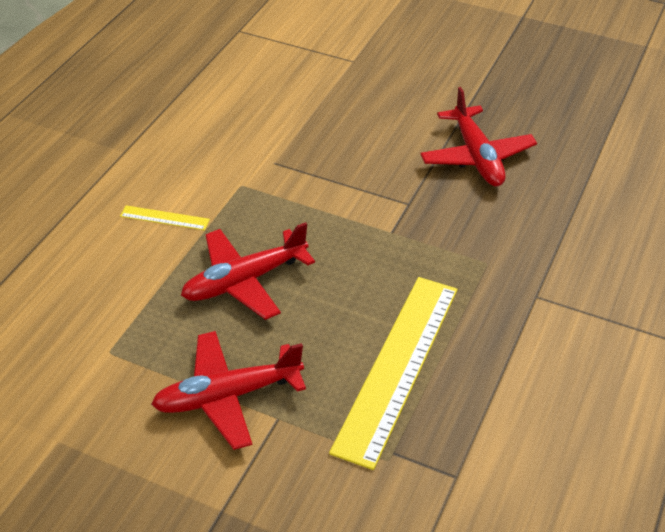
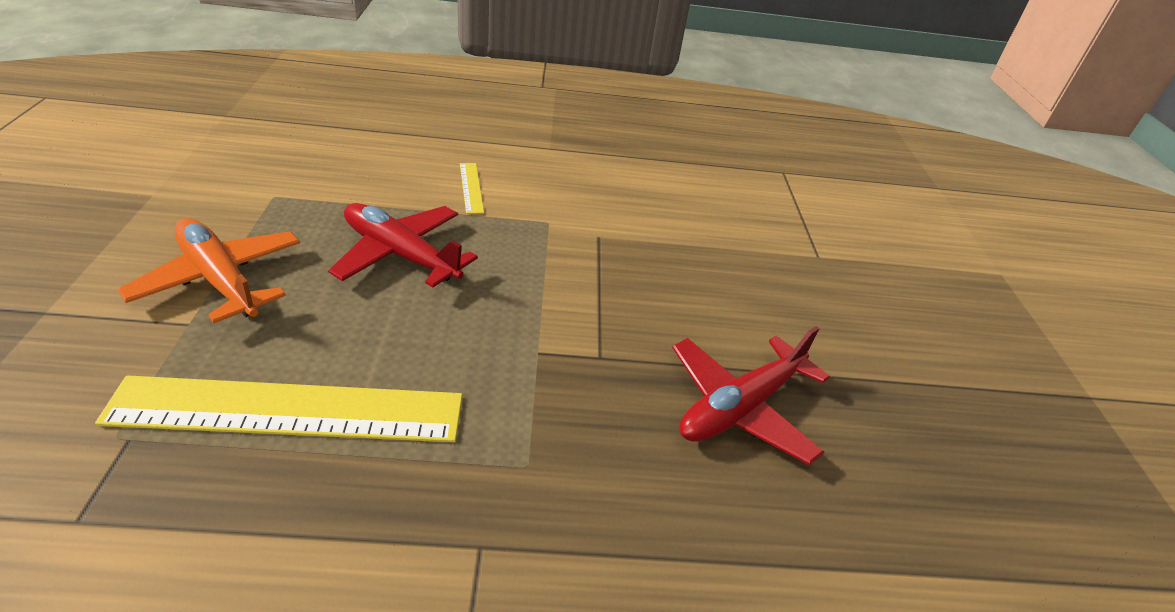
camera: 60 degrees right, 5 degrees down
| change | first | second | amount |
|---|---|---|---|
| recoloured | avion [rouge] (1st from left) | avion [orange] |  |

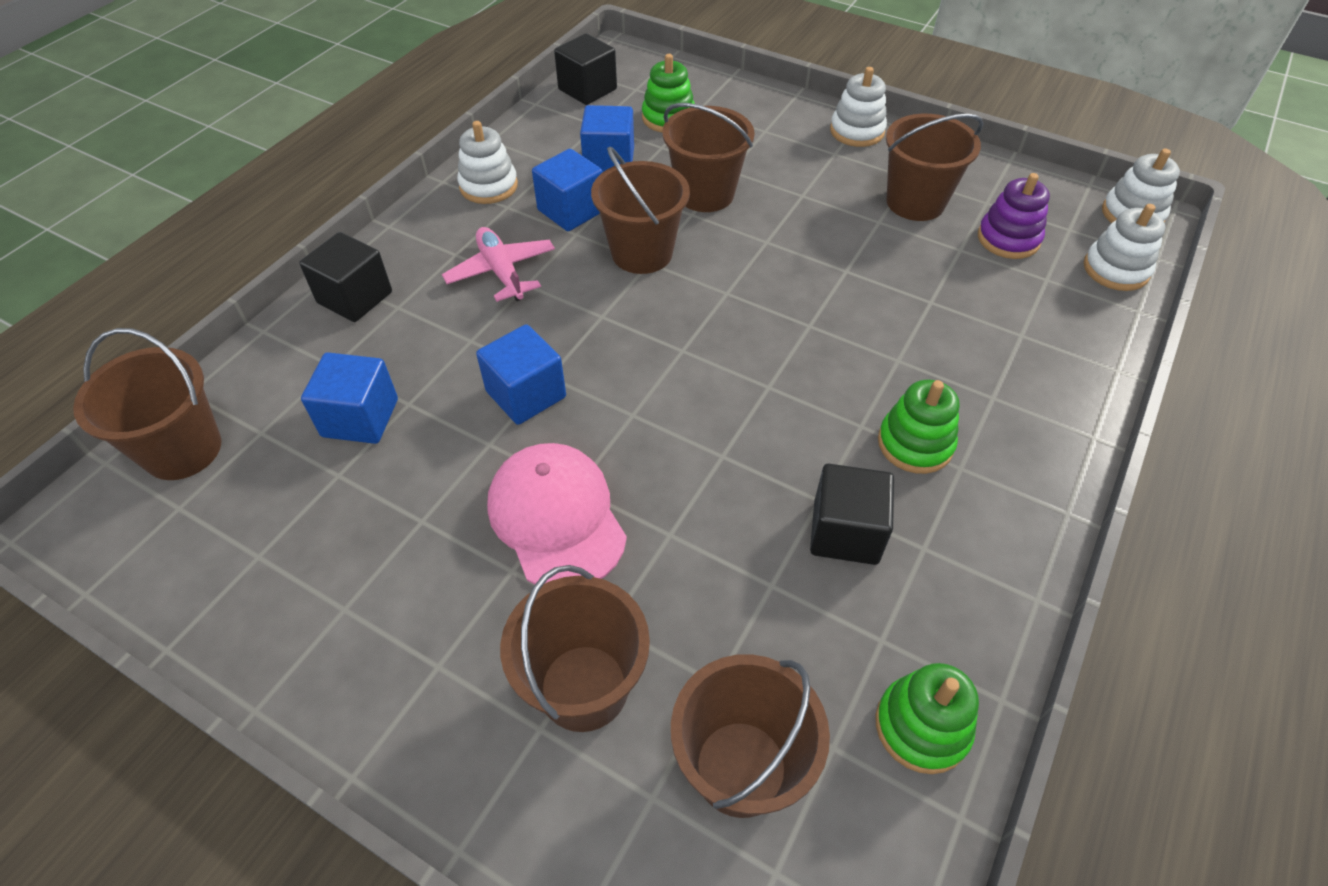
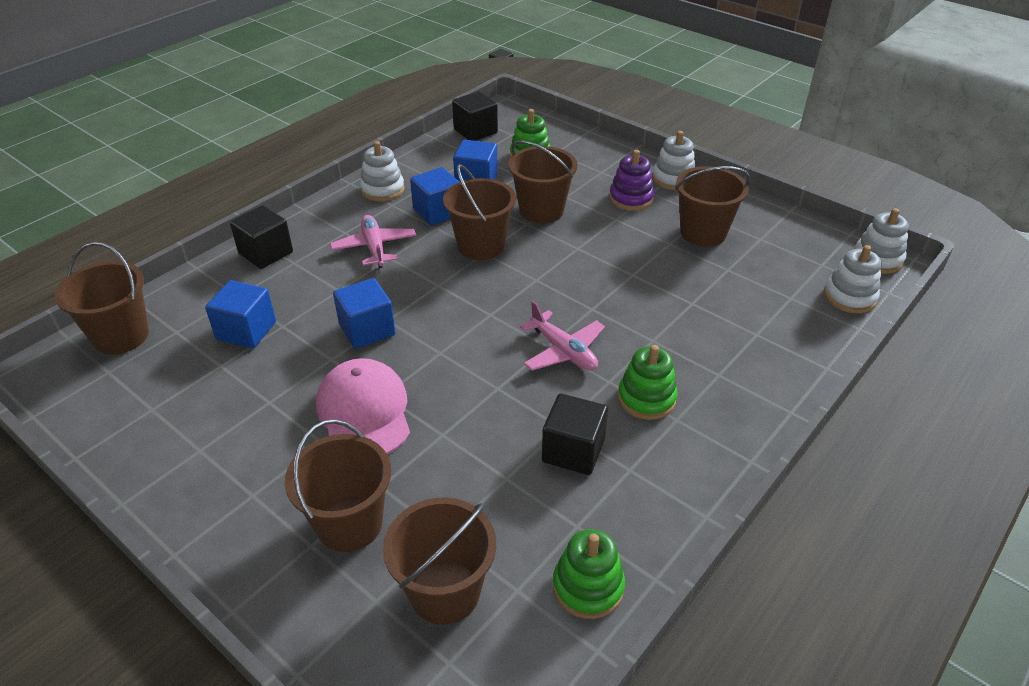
camera: 10 degrees right, 10 degrees down
| change | first | second | amount |
|---|---|---|---|
| moved | jouet à empiler [violet] |  |  |
| added |  | avion [rose] (2nd from left) |  |

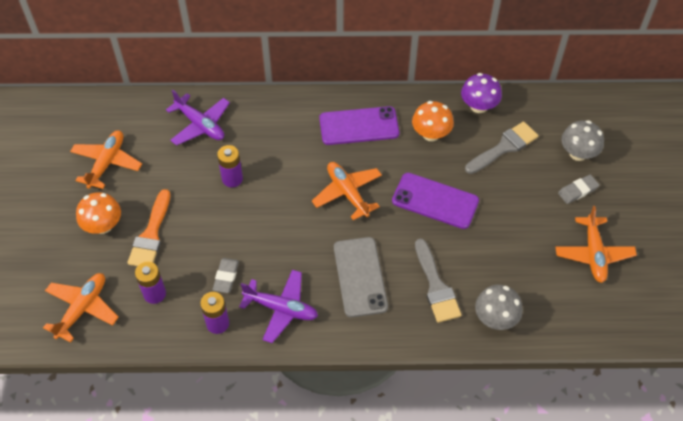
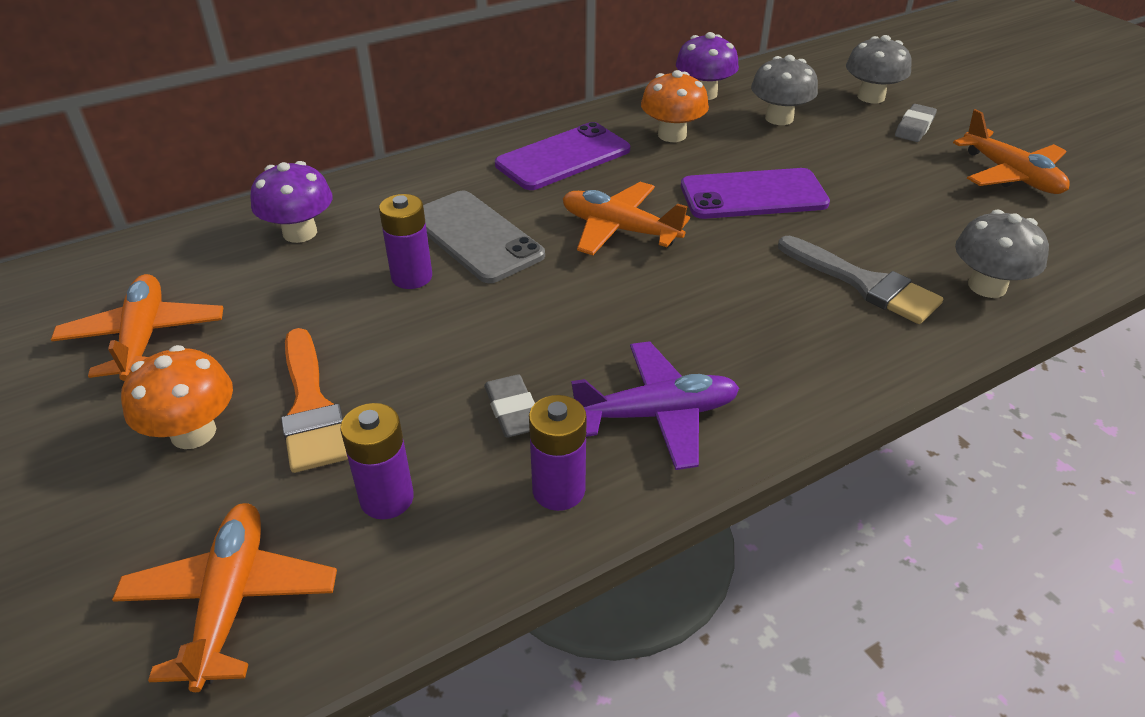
camera: 30 degrees left, 15 degrees down
| change | first | second | amount |
|---|---|---|---|
| replaced | avion [violet] (1st from left) | champignon [violet] (1st from left) |  |
| replaced | pinceau [gris] (2nd from left) | champignon [gris] (1st from left) |  |
| moved | téléphone [gris] |  |  |

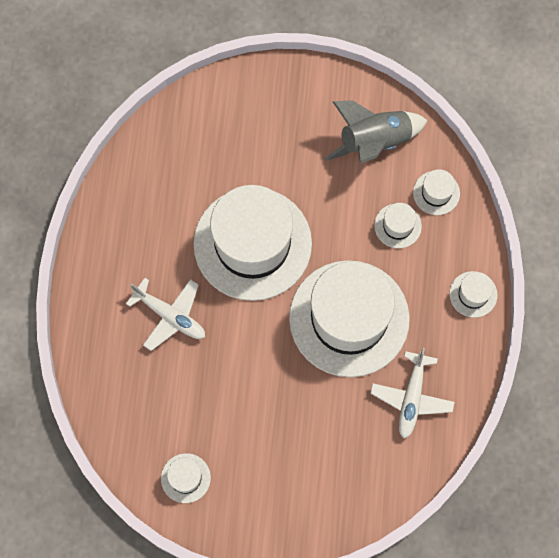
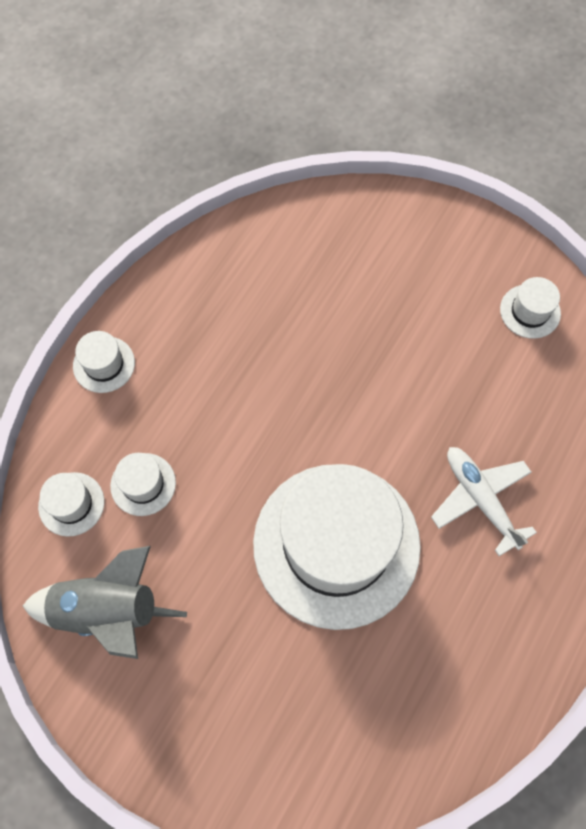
camera: 155 degrees left, 5 degrees down
| change | first | second | amount |
|---|---|---|---|
| removed | chapeau [blanc] (3rd from left) |  |  |
| removed | avion [blanc] (2nd from left) |  |  |

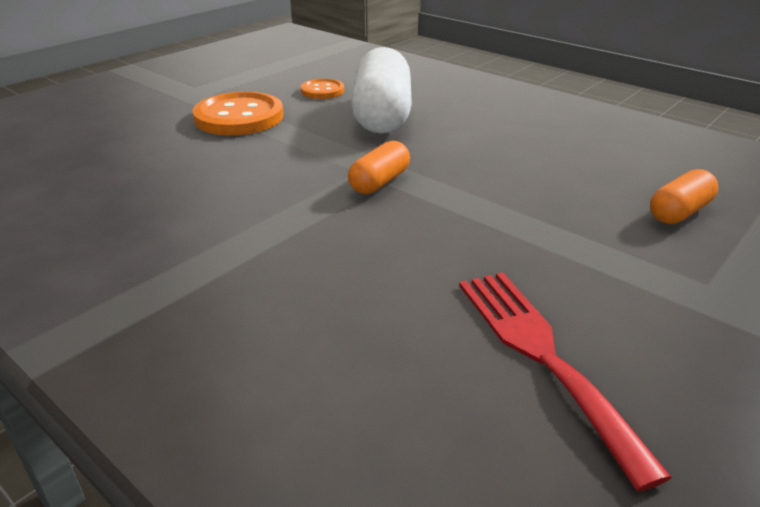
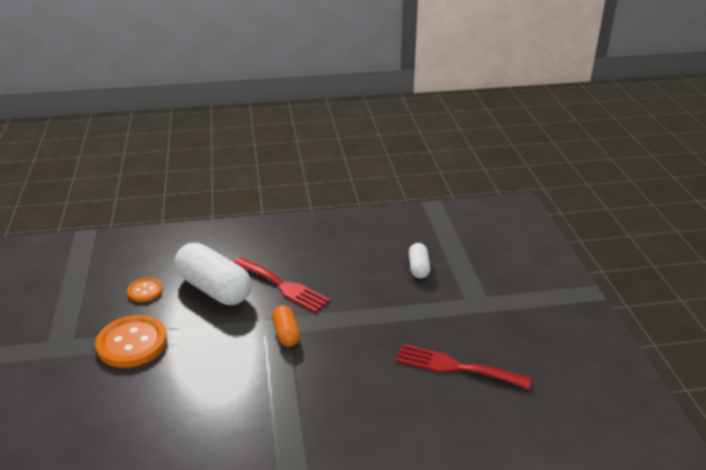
camera: 50 degrees left, 0 degrees up
| change | first | second | amount |
|---|---|---|---|
| recoloured | gélule [orange] (2nd from left) | gélule [blanc] (2nd from left) |  |
| added |  | fourchette [rouge] (1st from left) |  |

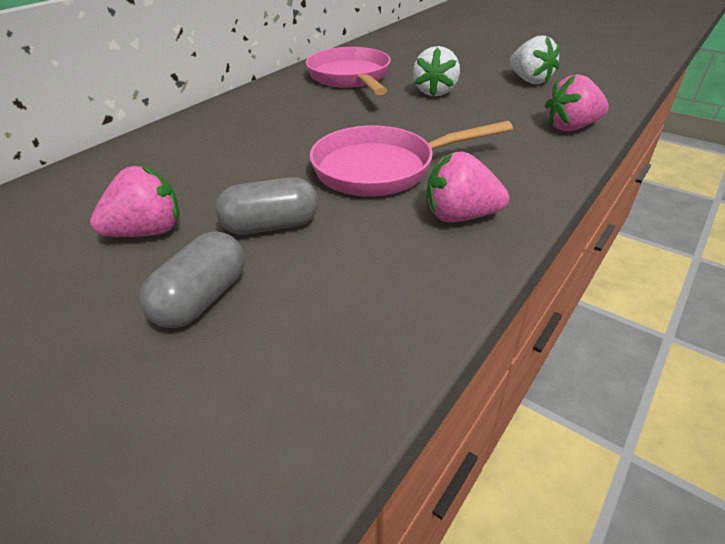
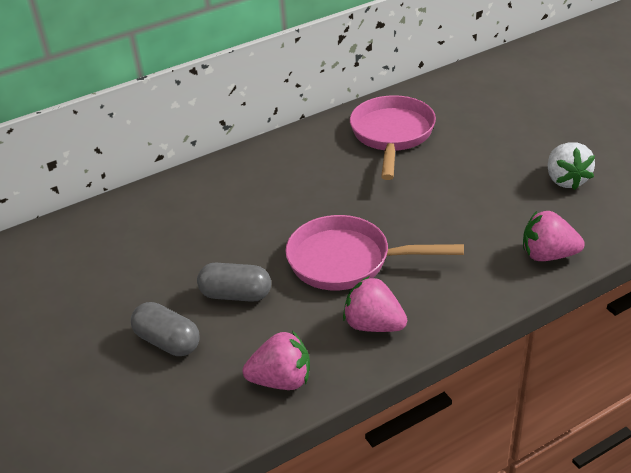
camera: 25 degrees right, 0 degrees up
| change | first | second | amount |
|---|---|---|---|
| removed | fraise [blanc] (1st from left) |  |  |
| moved | fraise [rose] (1st from left) |  |  |
| turned | gélule [gris] (1st from left) |  | 75 degrees clockwise |

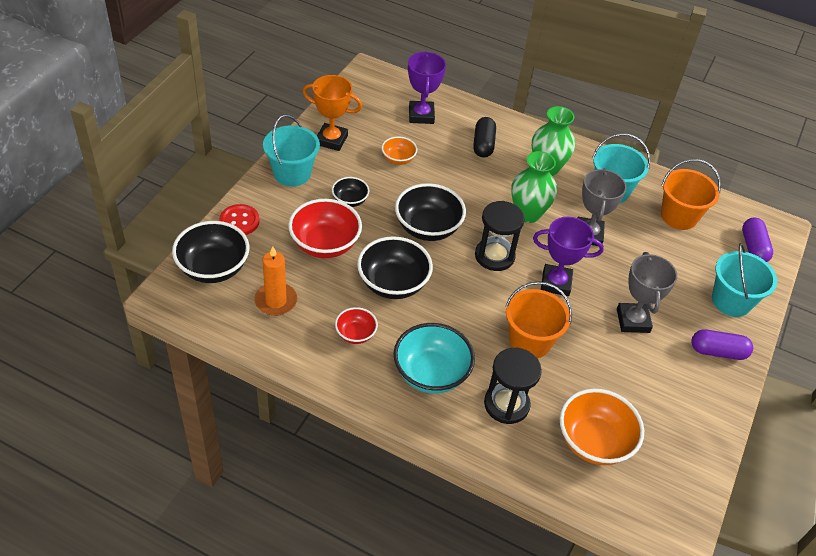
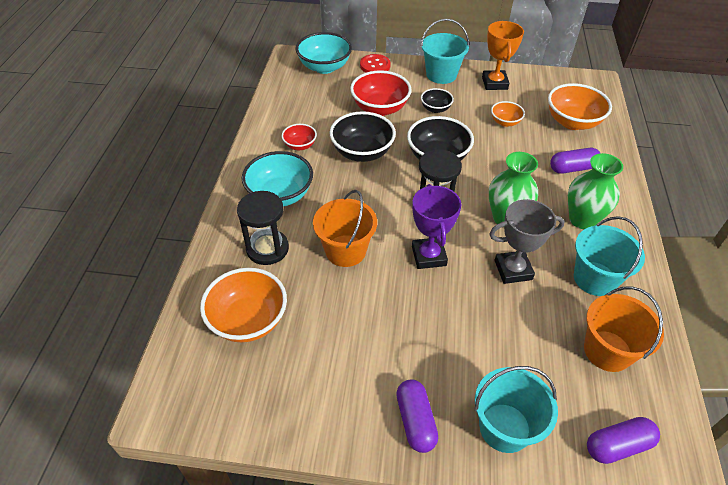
camera: 75 degrees right, 0 degrees up
| change | first | second | amount |
|---|---|---|---|
| replaced | trophée [violet] (1st from left) | bol [orange] (3rd from left) |  |
| recoloured | gélule [noir] | gélule [violet] (2nd from left) |  |
| recoloured | bol [noir] (1st from left) | bol [turquoise] (2nd from left) |  |
| removed | bougie [orange] |  |  |
| removed | trophée [gris] (2nd from left) |  |  |

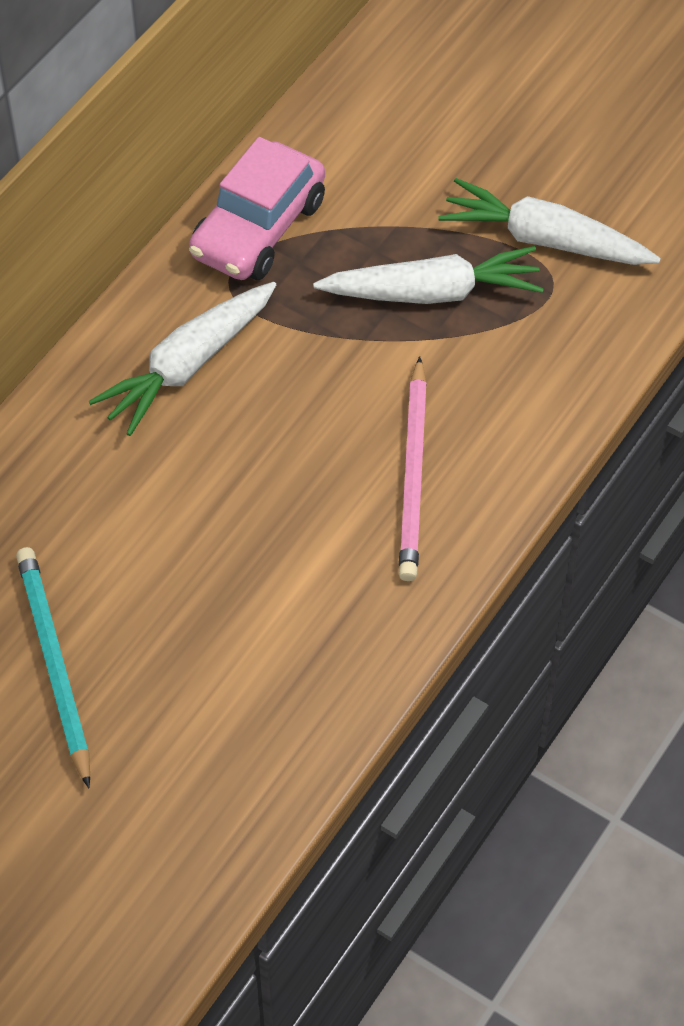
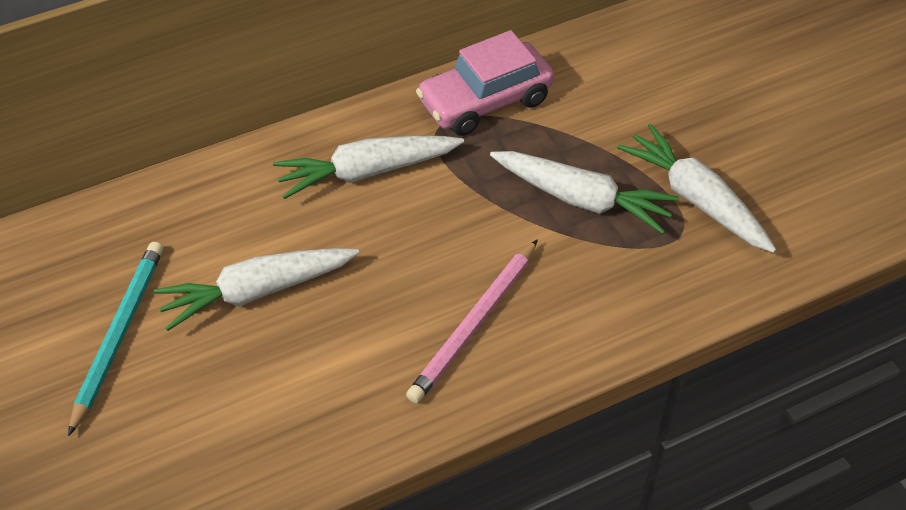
camera: 30 degrees right, 5 degrees down
| change | first | second | amount |
|---|---|---|---|
| added |  | carotte [blanc] (1st from left) |  |

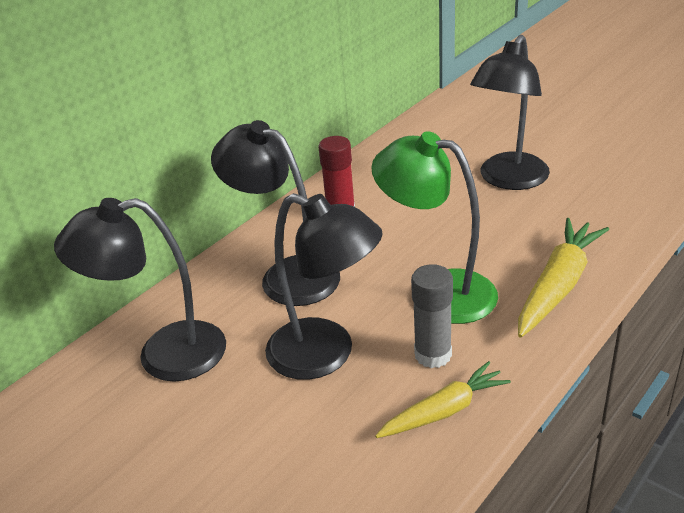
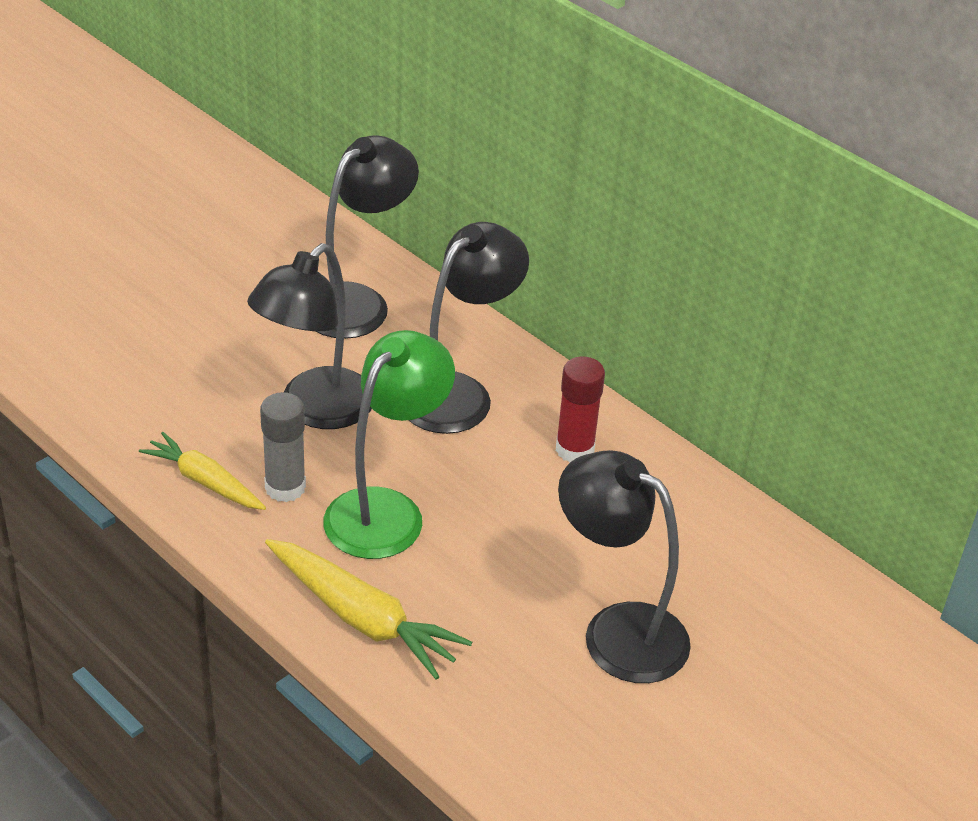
camera: 90 degrees right, 5 degrees up
| change | first | second | amount |
|---|---|---|---|
| turned | lampe [noir] (1st from left in the first image) | lampe [noir] (2nd from left) | 45 degrees clockwise |
| turned | carotte [jaune] (1st from left) |  | 150 degrees clockwise |

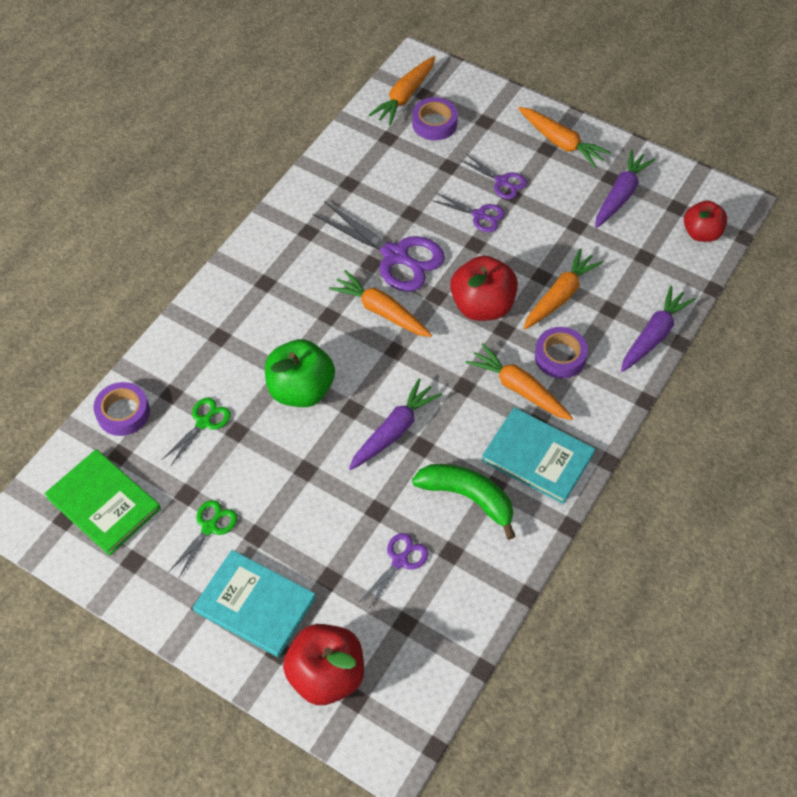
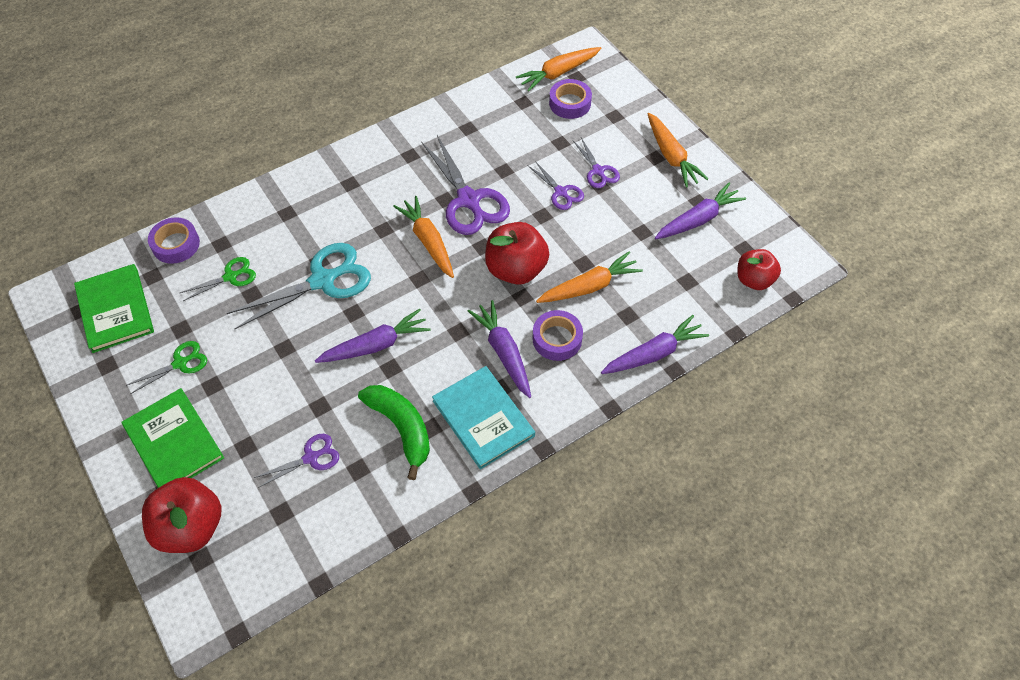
camera: 25 degrees right, 0 degrees up
| change | first | second | amount |
|---|---|---|---|
| replaced | pomme [vert] | ciseaux [turquoise] |  |
| recoloured | carotte [orange] (3rd from left) | carotte [violet] (2nd from left) |  |
| recoloured | livre [turquoise] (1st from left) | livre [vert] (2nd from left) |  |

